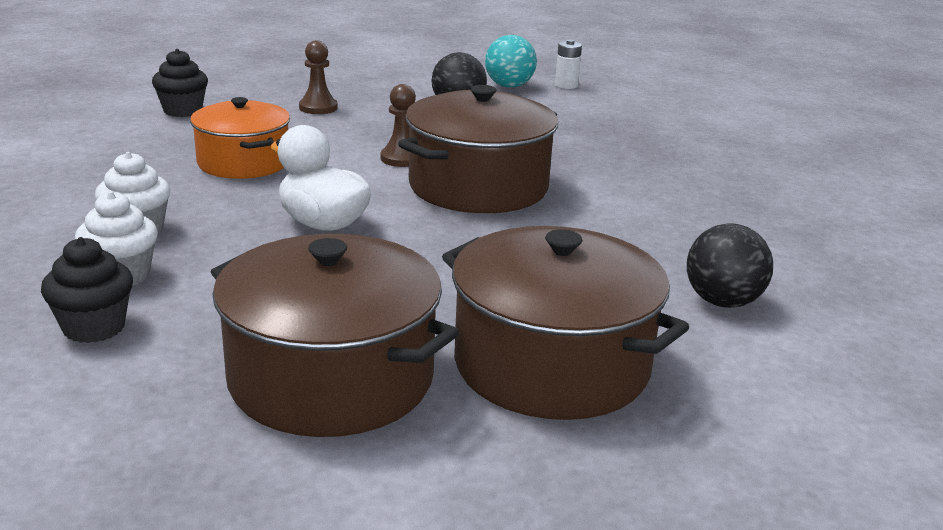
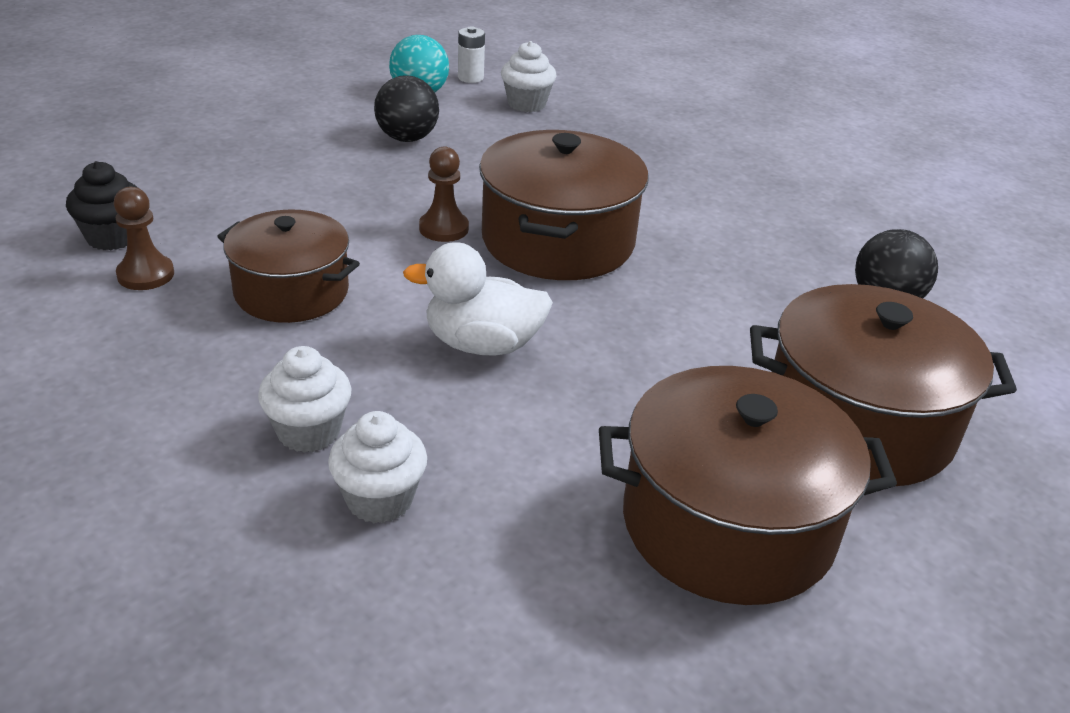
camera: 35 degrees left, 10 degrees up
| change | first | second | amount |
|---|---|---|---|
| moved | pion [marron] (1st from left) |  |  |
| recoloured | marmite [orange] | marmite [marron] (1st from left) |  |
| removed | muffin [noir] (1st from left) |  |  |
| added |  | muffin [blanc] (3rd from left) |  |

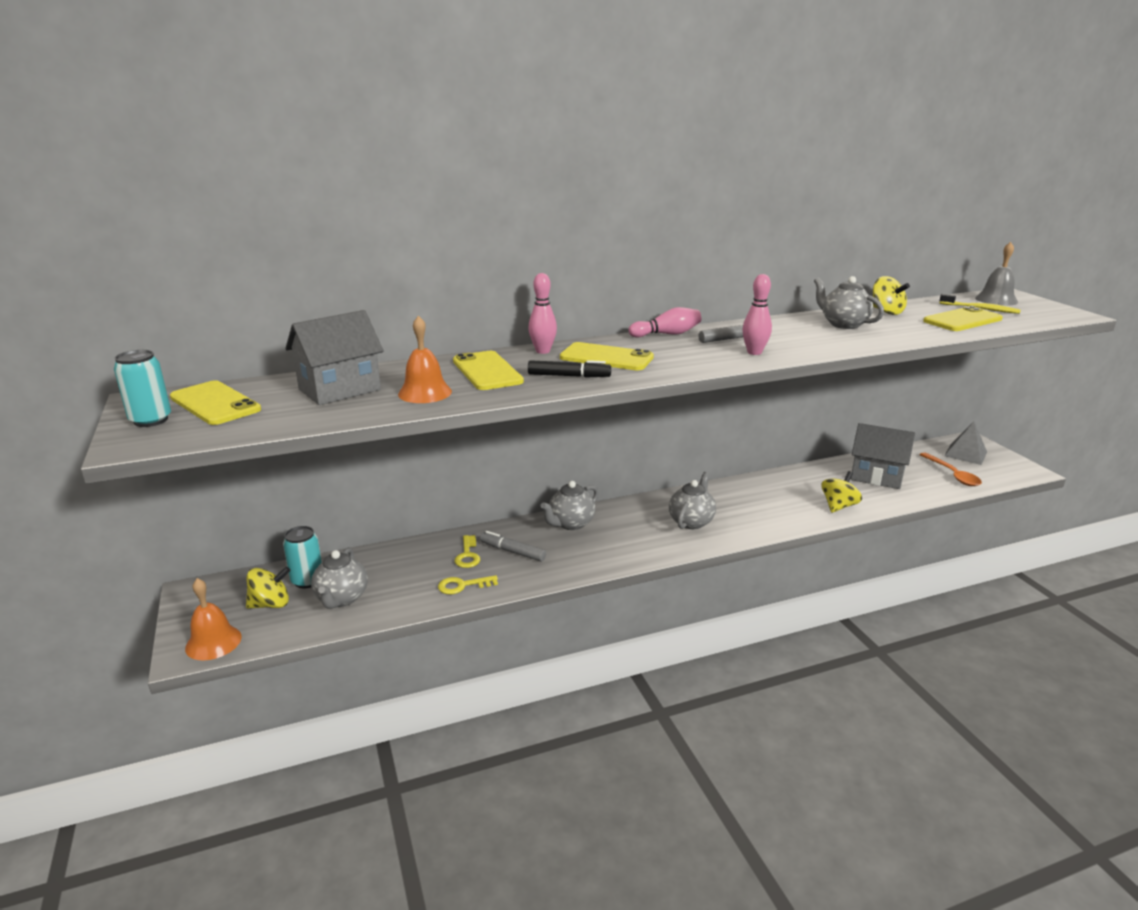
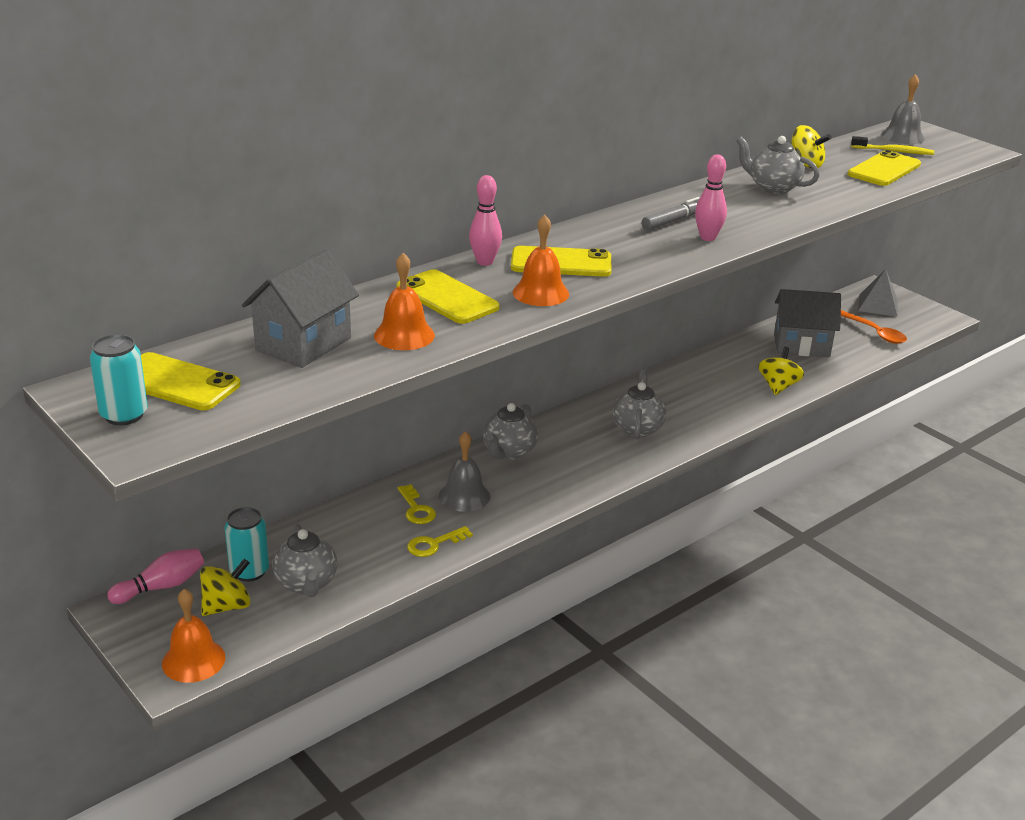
camera: 20 degrees left, 5 degrees up
| change | first | second | amount |
|---|---|---|---|
| moved | quille [rose] (2nd from left in the first image) | quille [rose] (1st from left) |  |
| replaced | feutre [noir] | cloche [orange] (3rd from left) |  |
| replaced | feutre [gris] (1st from left) | cloche [gris] (1st from left) |  |

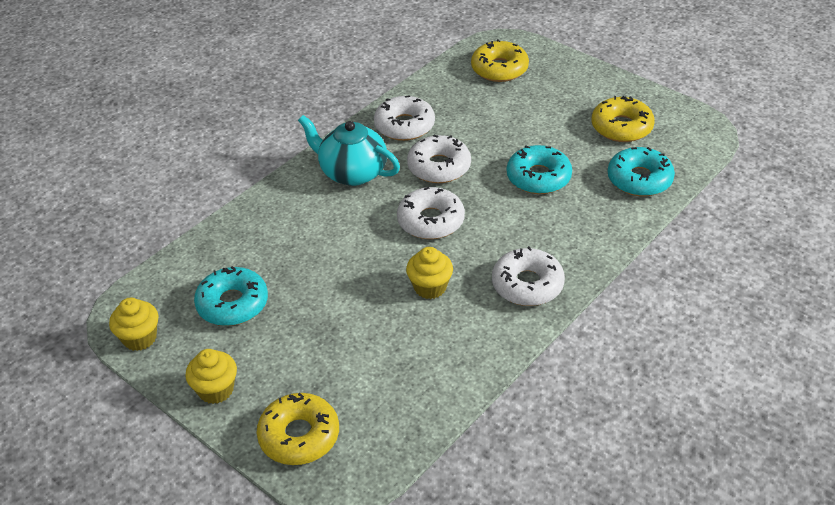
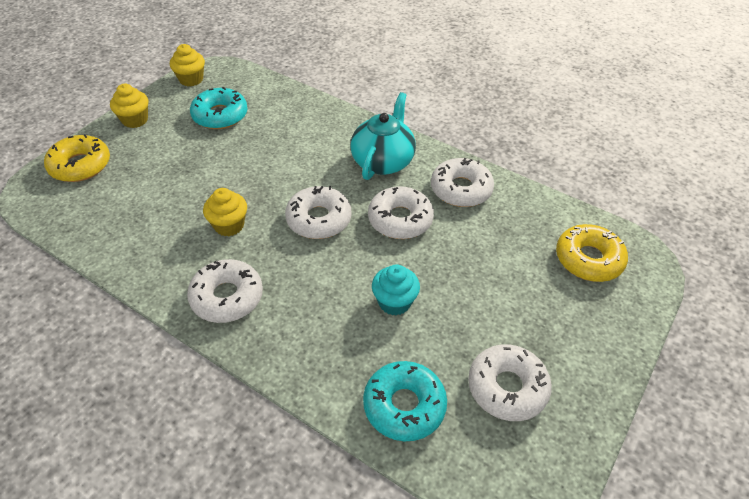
camera: 80 degrees right, 5 degrees up
| change | first | second | amount |
|---|---|---|---|
| recoloured | beignet [jaune] (3rd from left) | beignet [blanc] (5th from left) |  |
| replaced | beignet [turquoise] (2nd from left) | muffin [turquoise] |  |

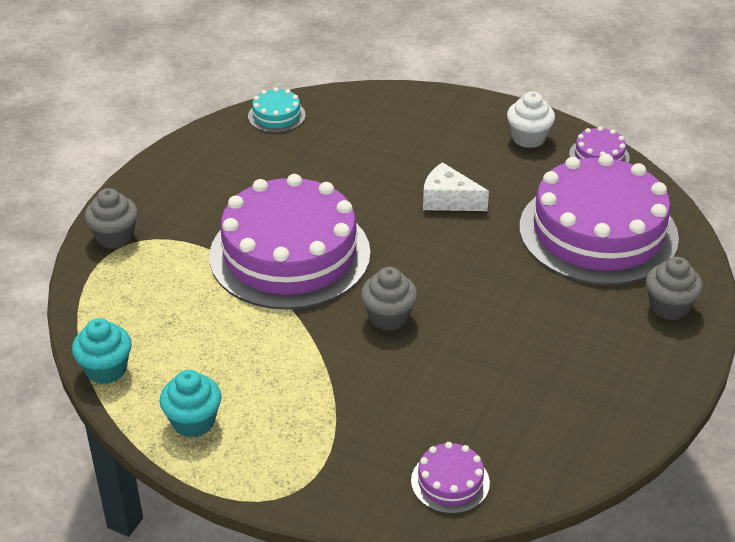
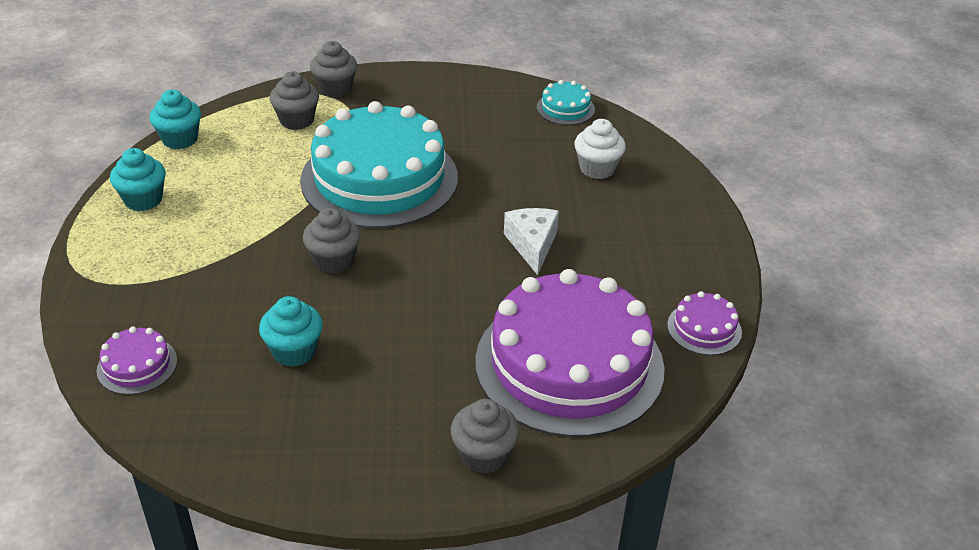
camera: 60 degrees right, 0 degrees up
| change | first | second | amount |
|---|---|---|---|
| moved | muffin [blanc] |  |  |
| recoloured | gâteau [violet] (1st from left) | gâteau [turquoise] (1st from left) |  |
| added |  | muffin [gris] (1st from left) |  |
| added |  | muffin [turquoise] (3rd from left) |  |

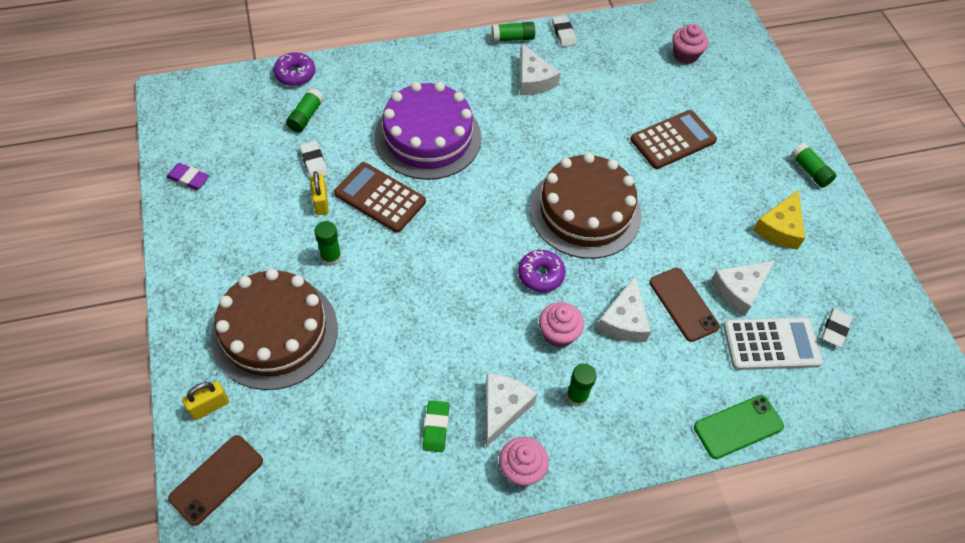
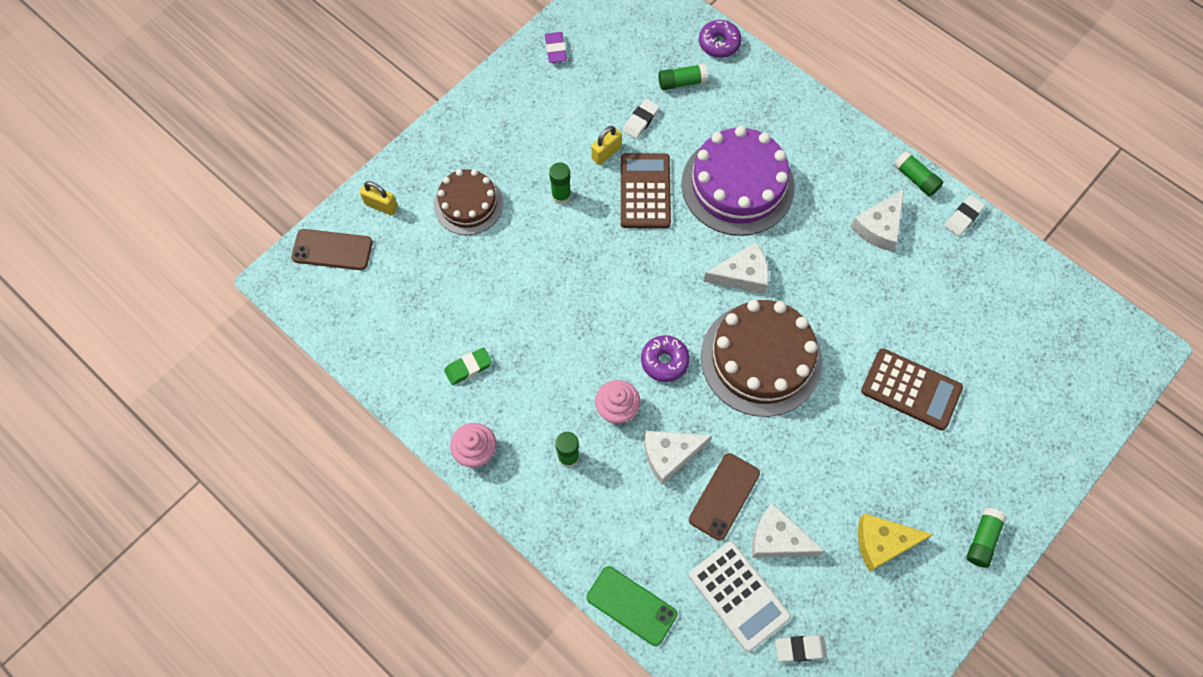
camera: 60 degrees right, 10 degrees up
| change | first | second | amount |
|---|---|---|---|
| removed | muffin [rose] (3rd from left) |  |  |
| resized | gâteau [marron] (1st from left) |  | x0.61 |
| moved | fromage [blanc] (1st from left in the first image) | fromage [blanc] (2nd from left) |  |

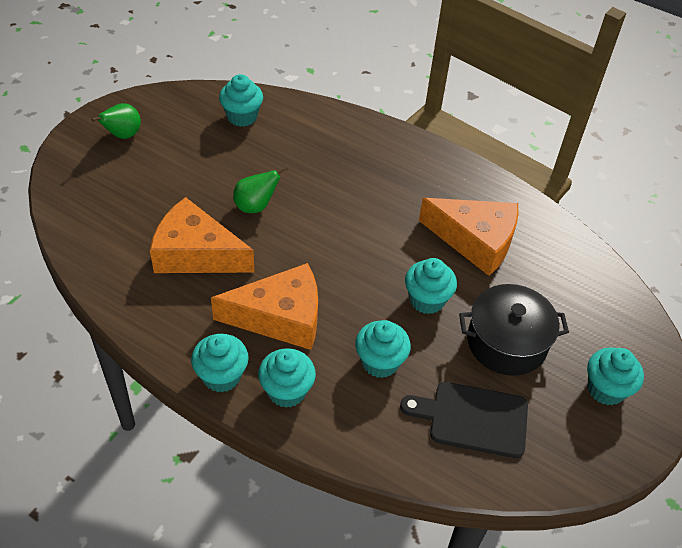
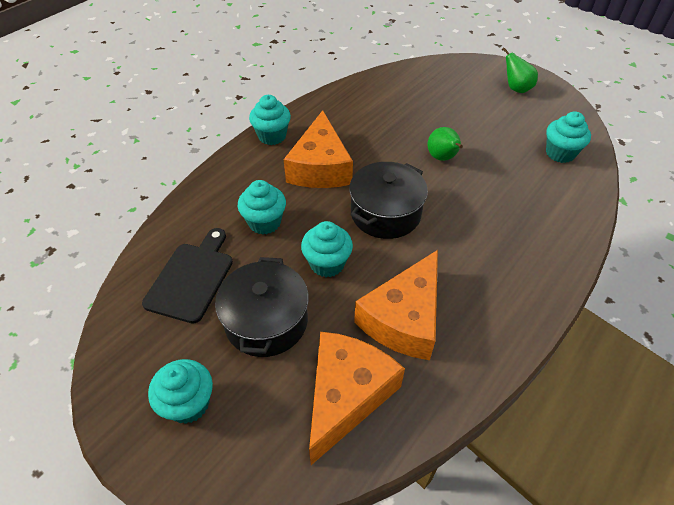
camera: 100 degrees right, 0 degrees up
| change | first | second | amount |
|---|---|---|---|
| moved | fromage [orange] (1st from left in the first image) | fromage [orange] (2nd from left) |  |
| removed | muffin [turquoise] (3rd from left) |  |  |
| added |  | marmite [noir] (2nd from left) |  |

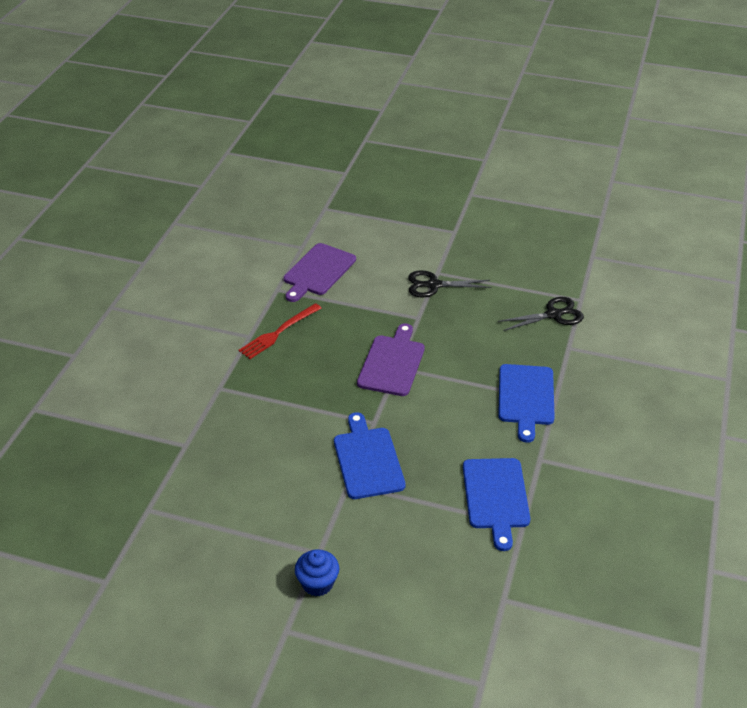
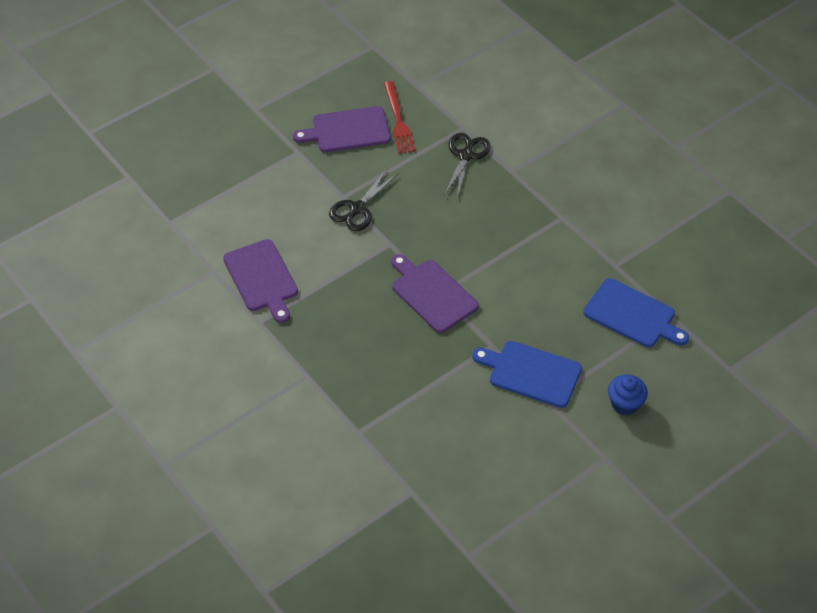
camera: 55 degrees left, 10 degrees up
| change | first | second | amount |
|---|---|---|---|
| moved | fourchette [rouge] |  |  |
| removed | planche à découper [bleu] (3rd from left) |  |  |
| moved | muffin [bleu] |  |  |
| added |  | planche à découper [violet] (2nd from left) |  |

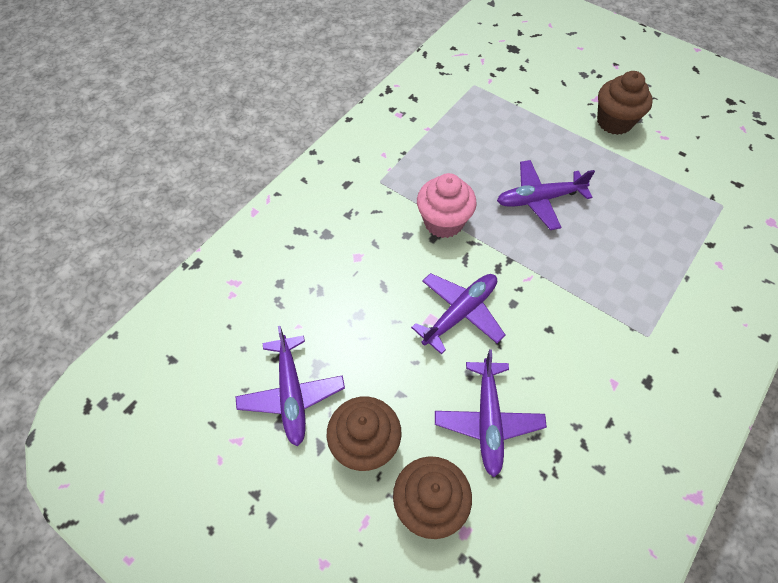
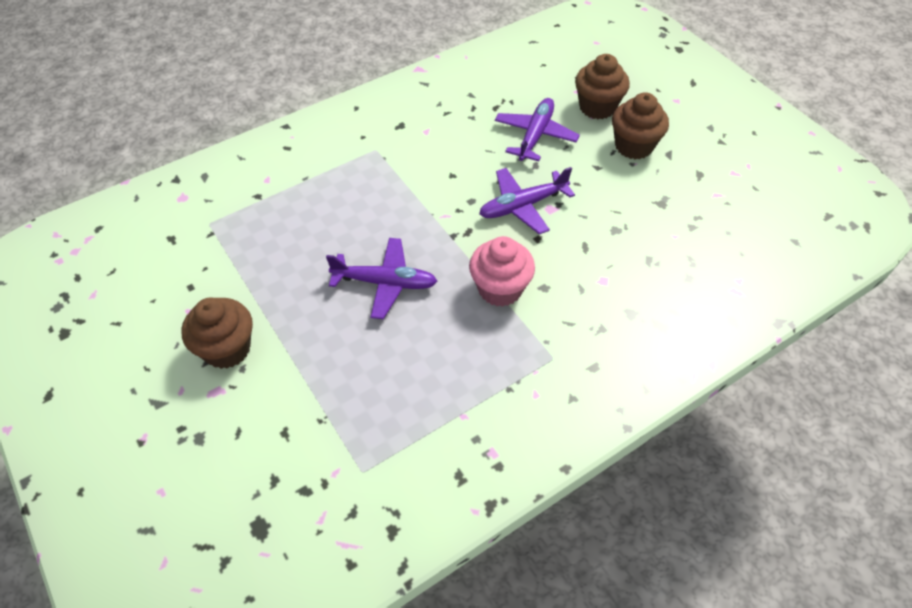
camera: 160 degrees left, 5 degrees down
| change | first | second | amount |
|---|---|---|---|
| removed | avion [violet] (1st from left) |  |  |

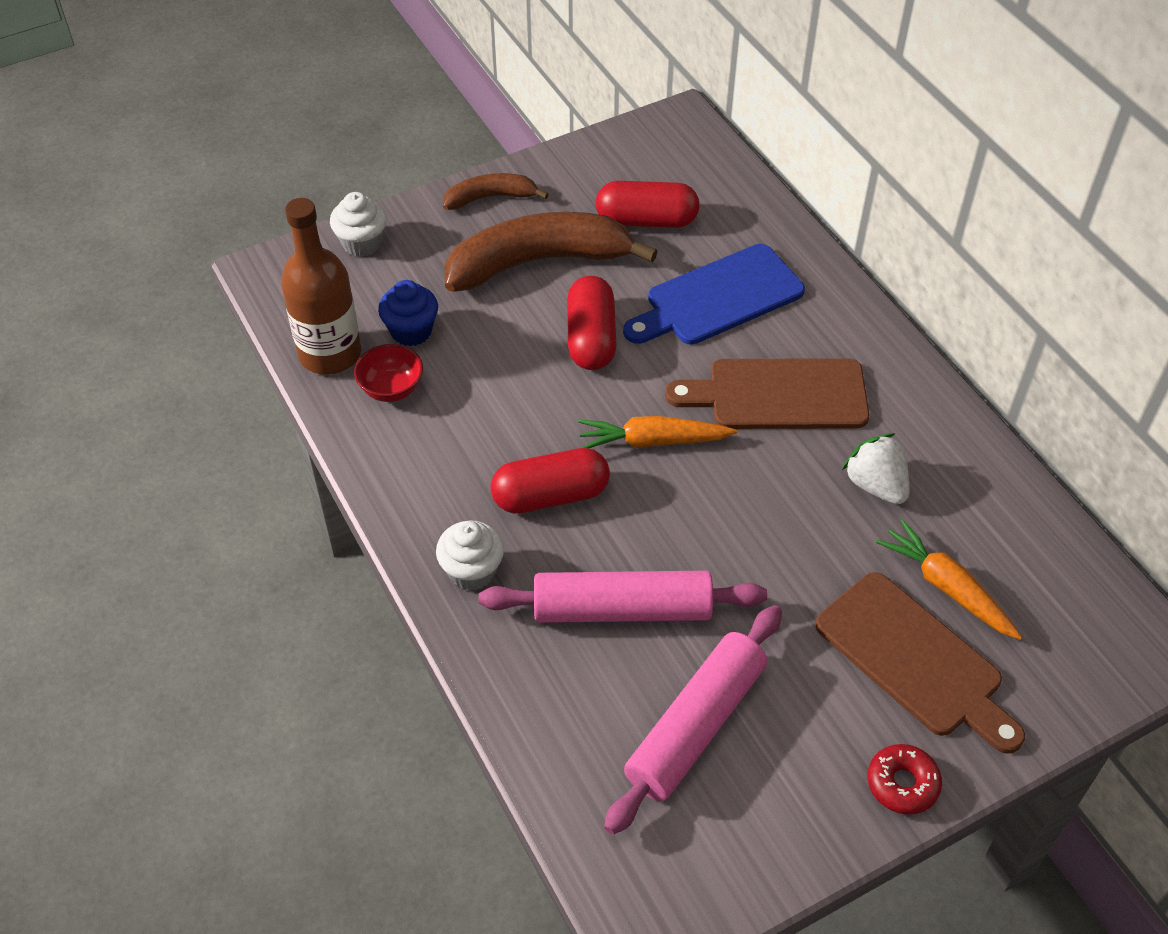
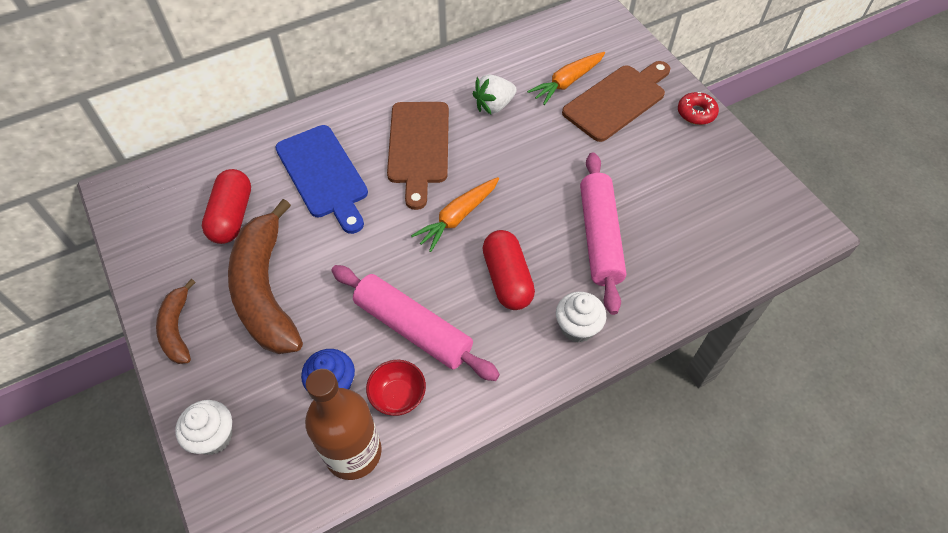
camera: 90 degrees left, 5 degrees up
| change | first | second | amount |
|---|---|---|---|
| removed | gélule [rouge] (2nd from left) |  |  |
| turned | carotte [orange] (1st from left) |  | 45 degrees clockwise |
| moved | rouleau à pâtisserie [rose] (2nd from left in the first image) | rouleau à pâtisserie [rose] (1st from left) |  |

